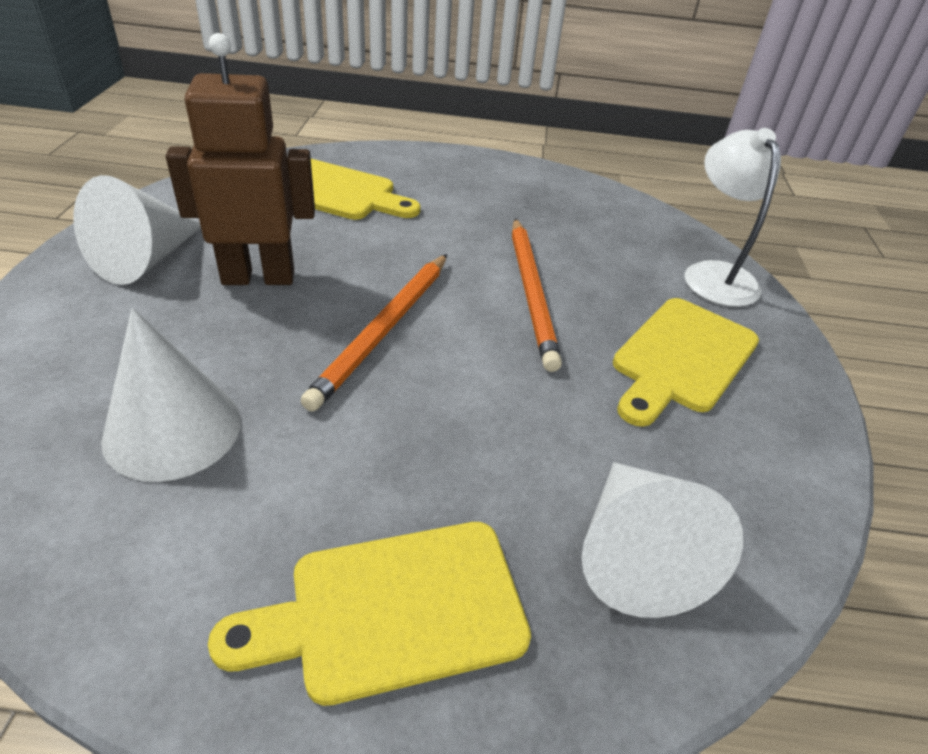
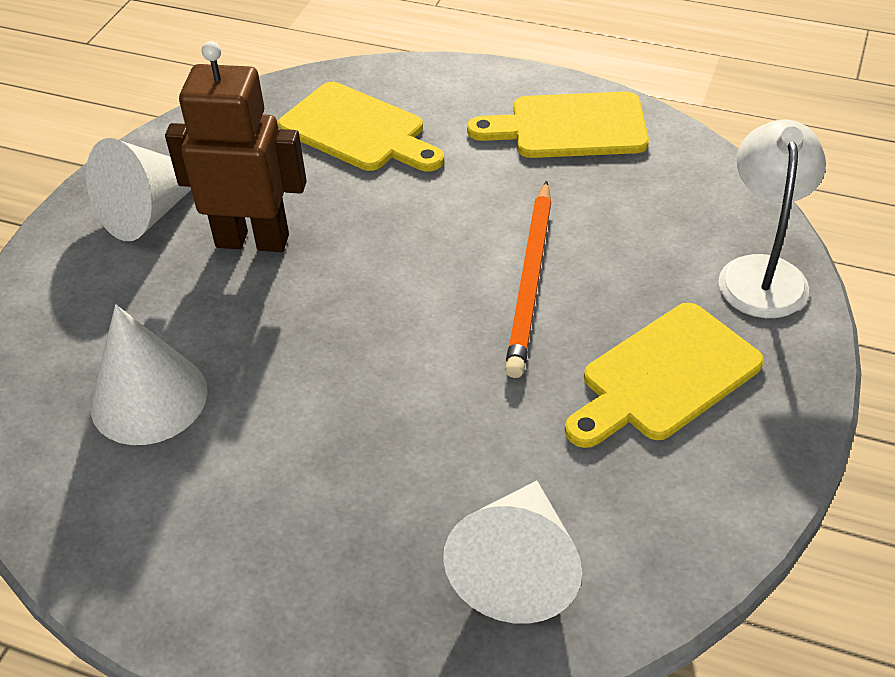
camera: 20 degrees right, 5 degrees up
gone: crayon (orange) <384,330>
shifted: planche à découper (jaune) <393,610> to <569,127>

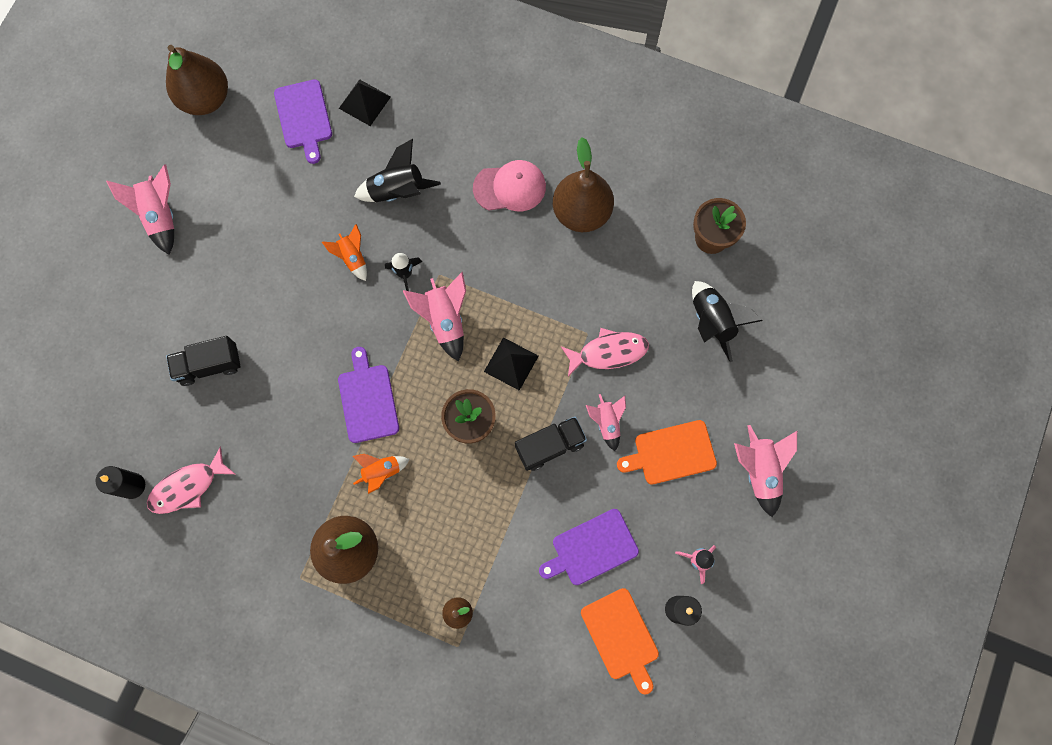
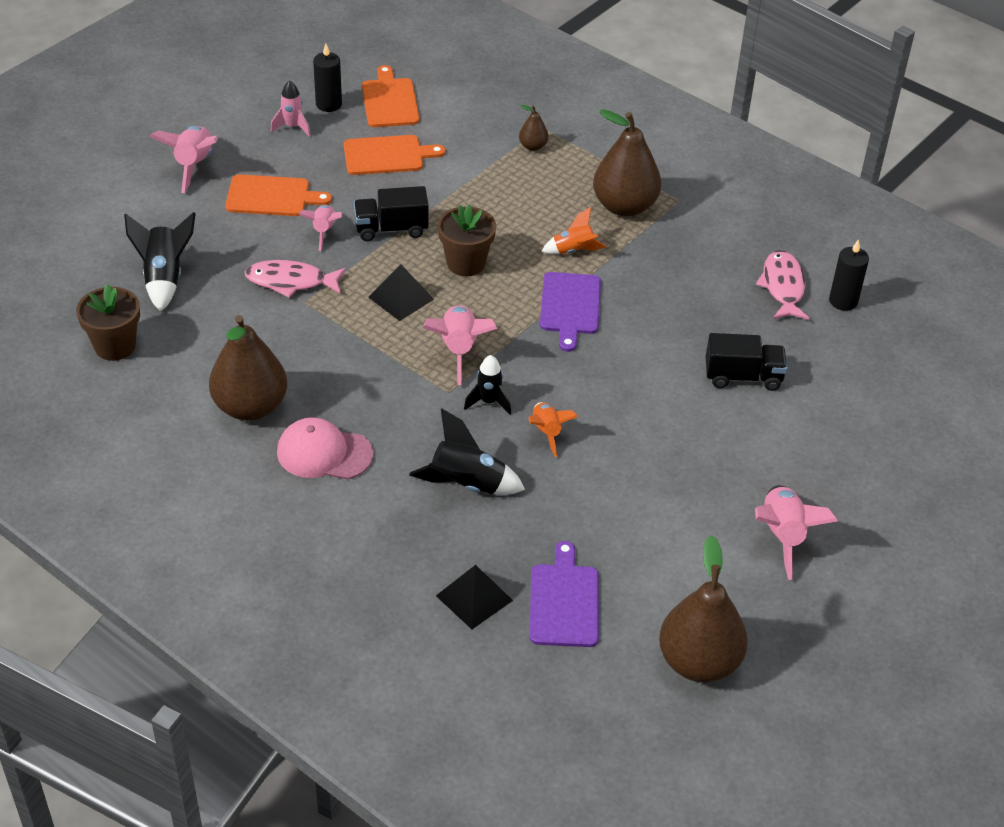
camera: 165 degrees left, 30 degrees down
repainted: planche à découper (violet) <591,548> to planche à découper (orange) <387,155>
rotated: poisson (rose) <188,487> = <783,287> 75 degrees counterclockwise

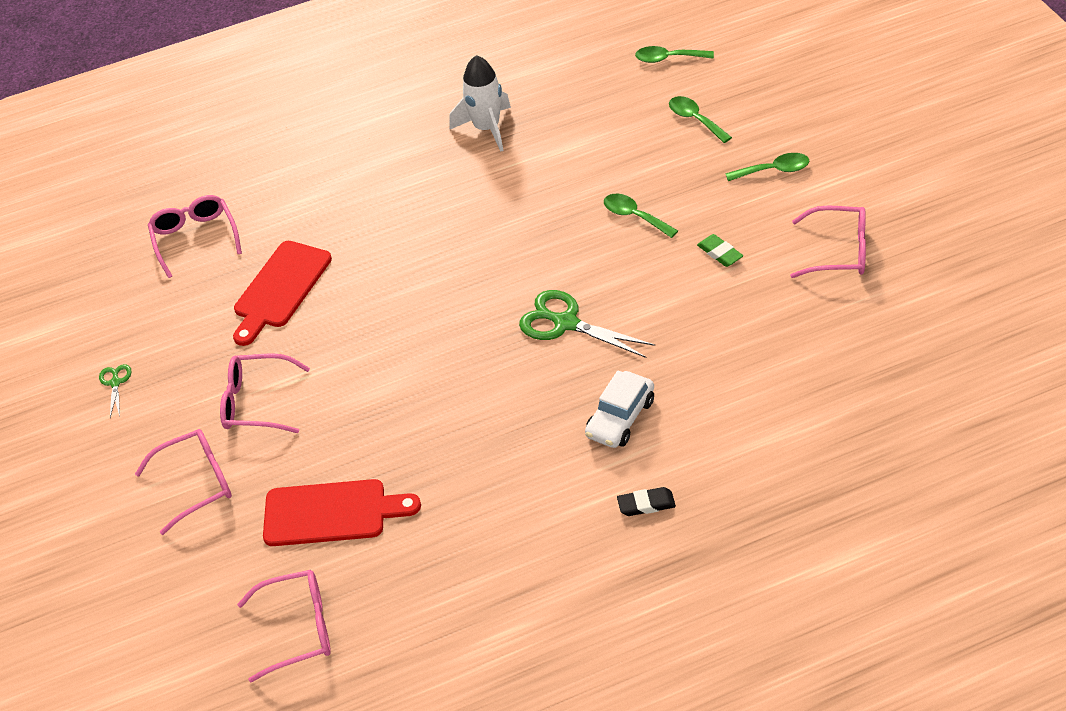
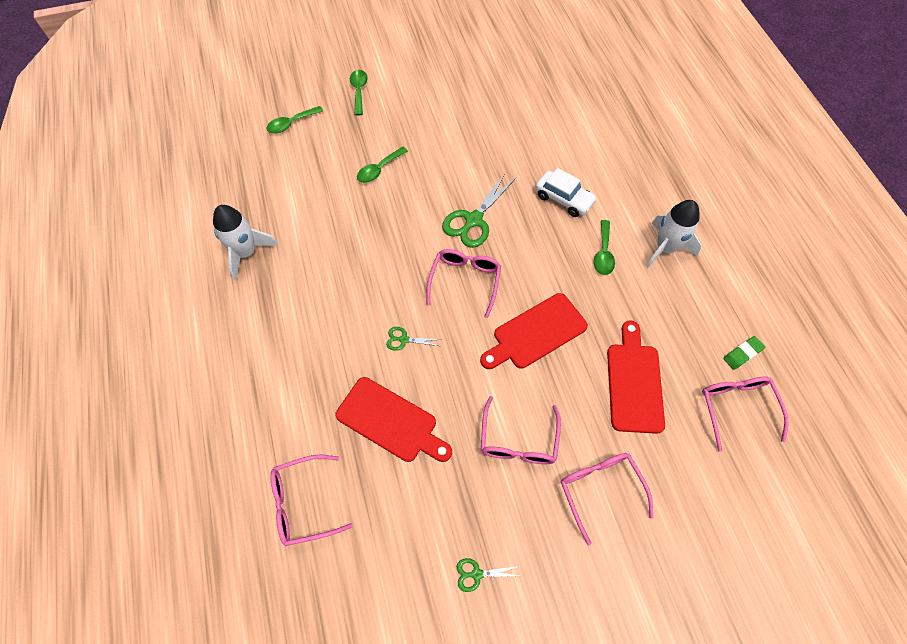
camera: 90 degrees left, 15 degrees up
gone: gomme (noir) <646,504>
new: ciseaux (vert) <404,339>; planche à découper (rouge) <536,333>; fusée (blanc) <665,248>
shifted: cuillère (vert) <668,58> to <603,253>; gomme (vert) <719,253> to <742,354>; lunettes (rose) <839,251> to <465,281>

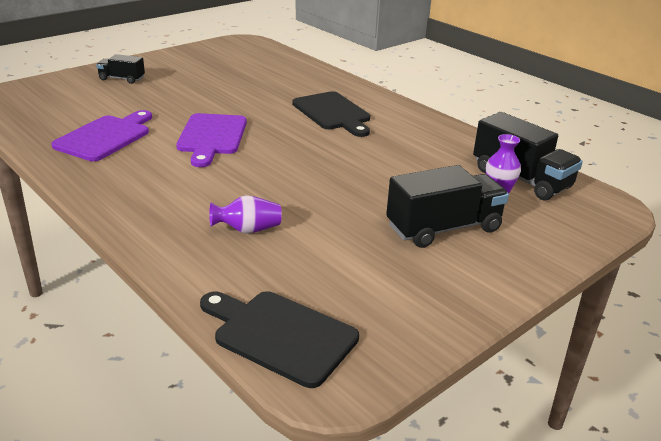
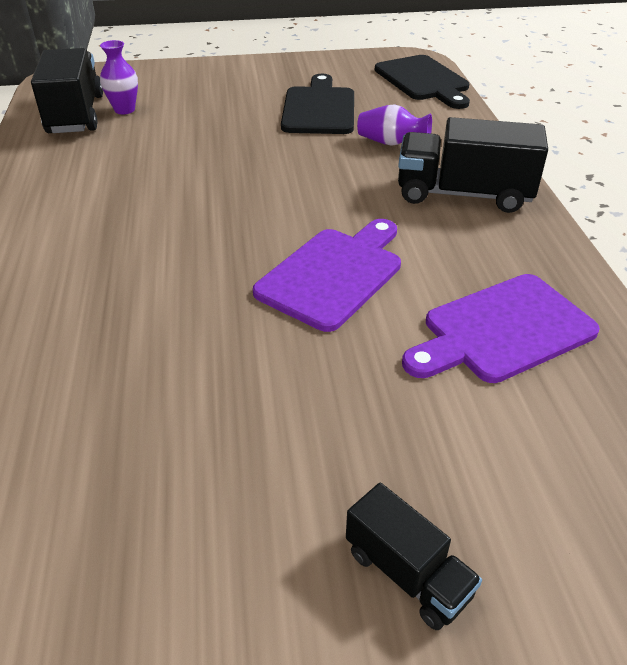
camera: 145 degrees left, 10 degrees up
shifted: planche à découper (noir) <333,113> to <319,108>; camion (noir) <443,228> to <463,194>

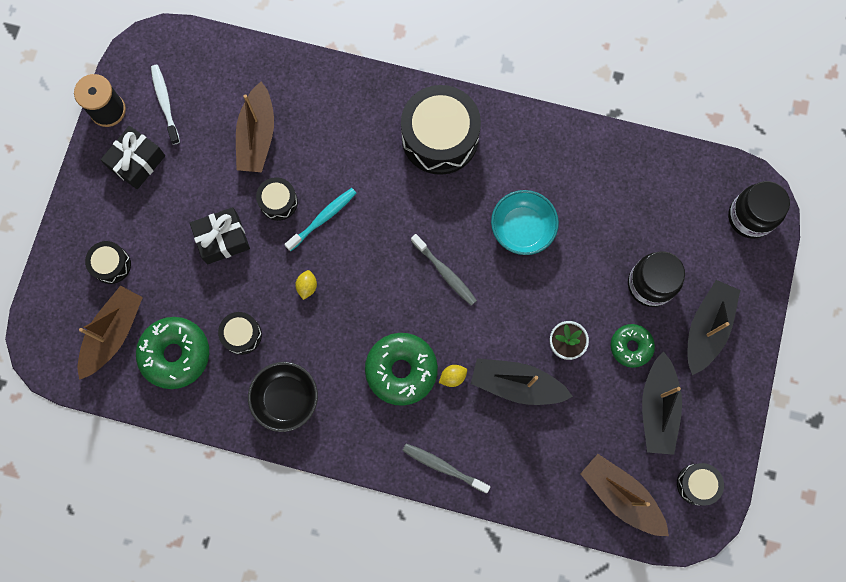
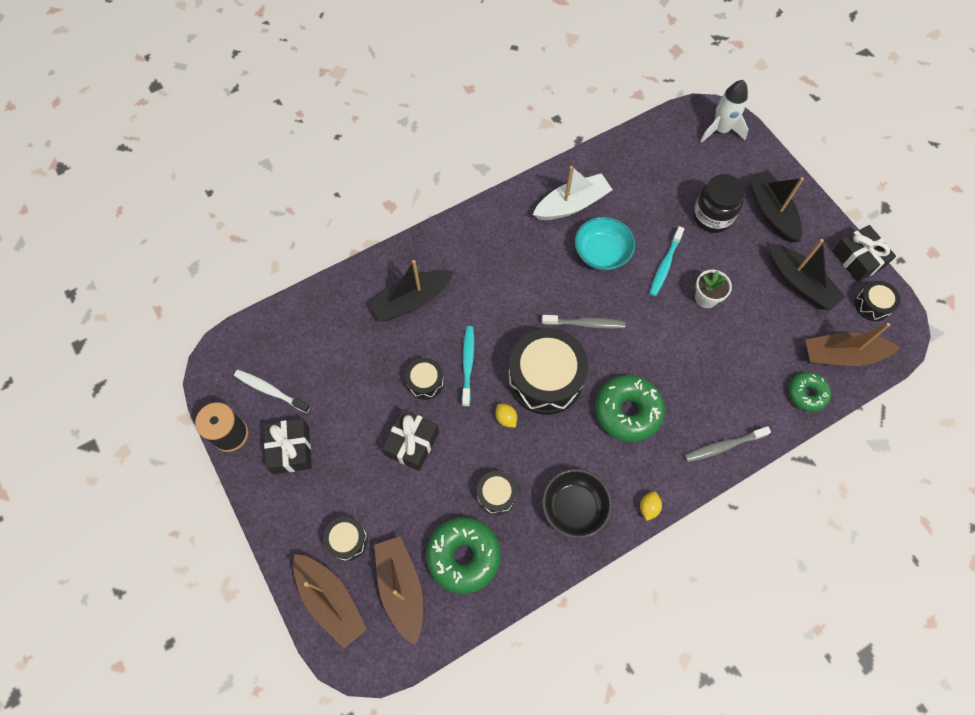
camera: 45 degrees left, 10 degrees down
new: bateau (blanc) <572,204>; brosse à dents (turquoise) <665,265>; cadeau (noir) <858,259>
shifted: bateau (marron) <257,136> to <331,601>; tambour (noir) <440,138> to <545,378>; citron (jaune) <452,377> to <648,507>; bateau (noir) <516,384> to <412,300>; beignet (vert) <631,346> to <806,394>
swapped: bocal (noir) <750,217> to fusée (blanc) <720,130>

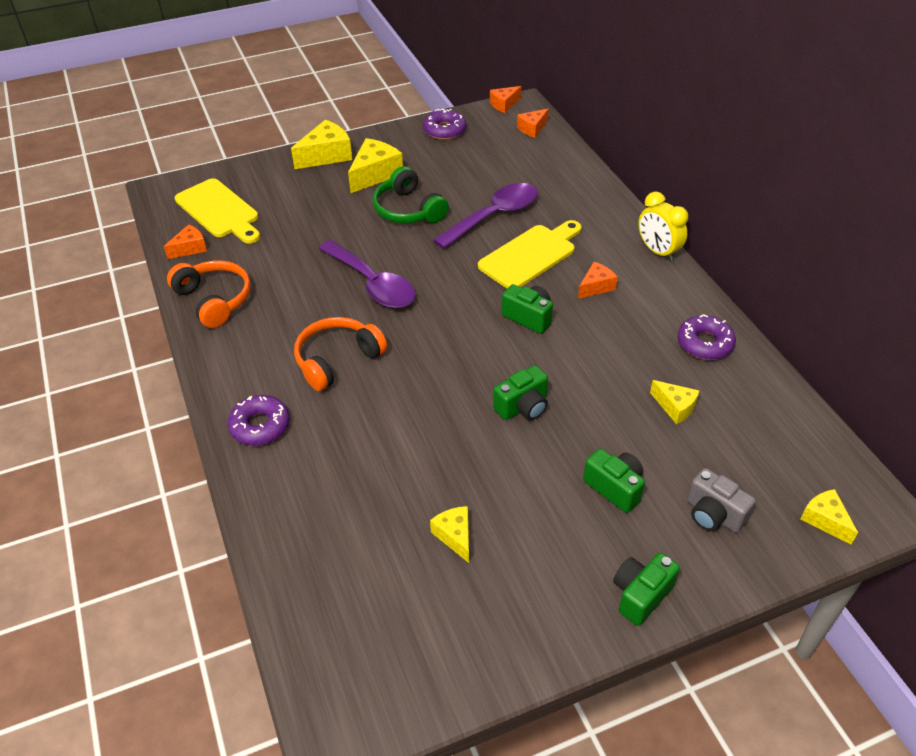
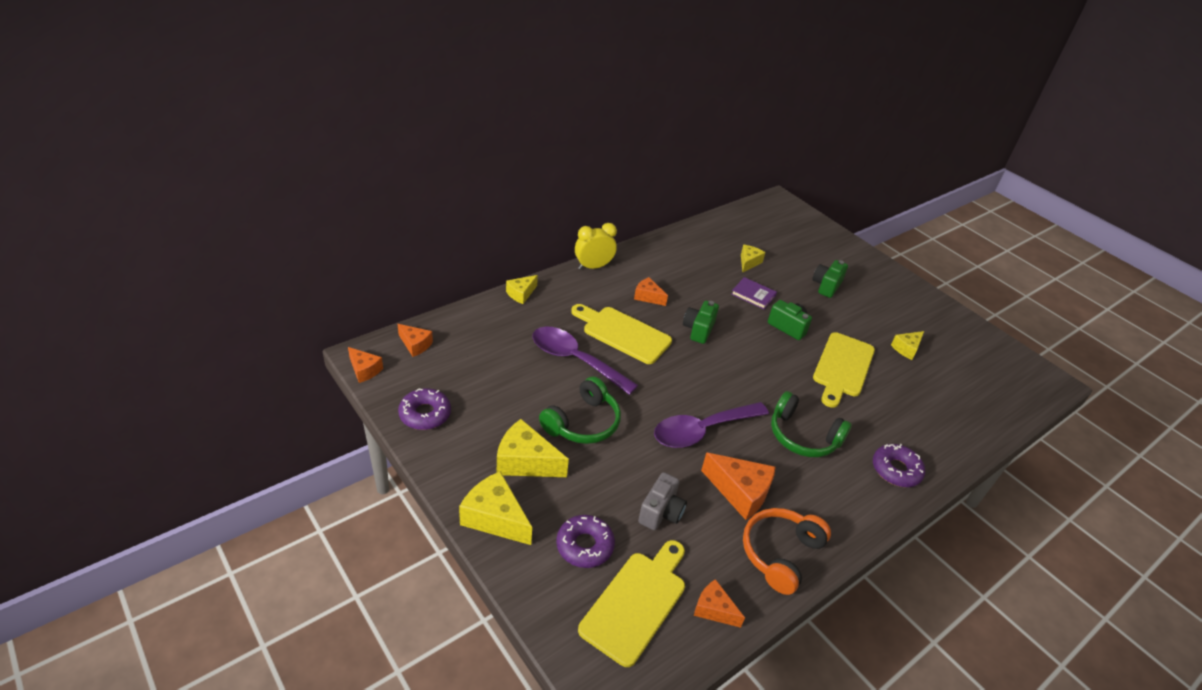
camera: 110 degrees left, 5 degrees down
gone: appareil photo (vert) <641,595>
new: fromage (orange) <740,492>; livre (violet) <753,295>; planche à découper (jaune) <842,367>
shifted: beignet (violet) <705,343> to <584,546>; appareil photo (gris) <713,514> to <661,512>; fromage (jaune) <825,520> to <521,294>
repainted: casque audio (orange) <337,360> to casque audio (vert) <803,436>
rotated: cuillère (violet) <372,284> = <702,430> 150 degrees counterclockwise; réveil (jaune) <658,251> = <593,267> 150 degrees counterclockwise

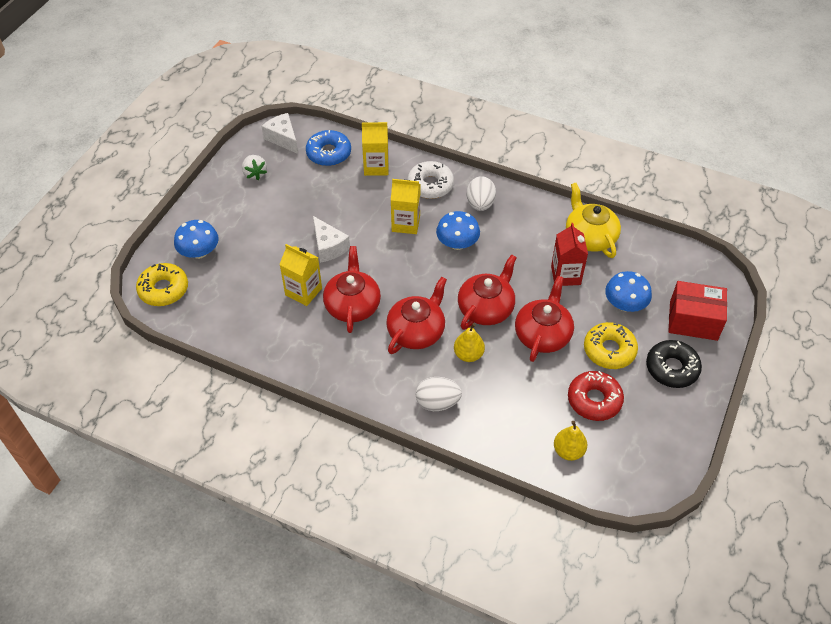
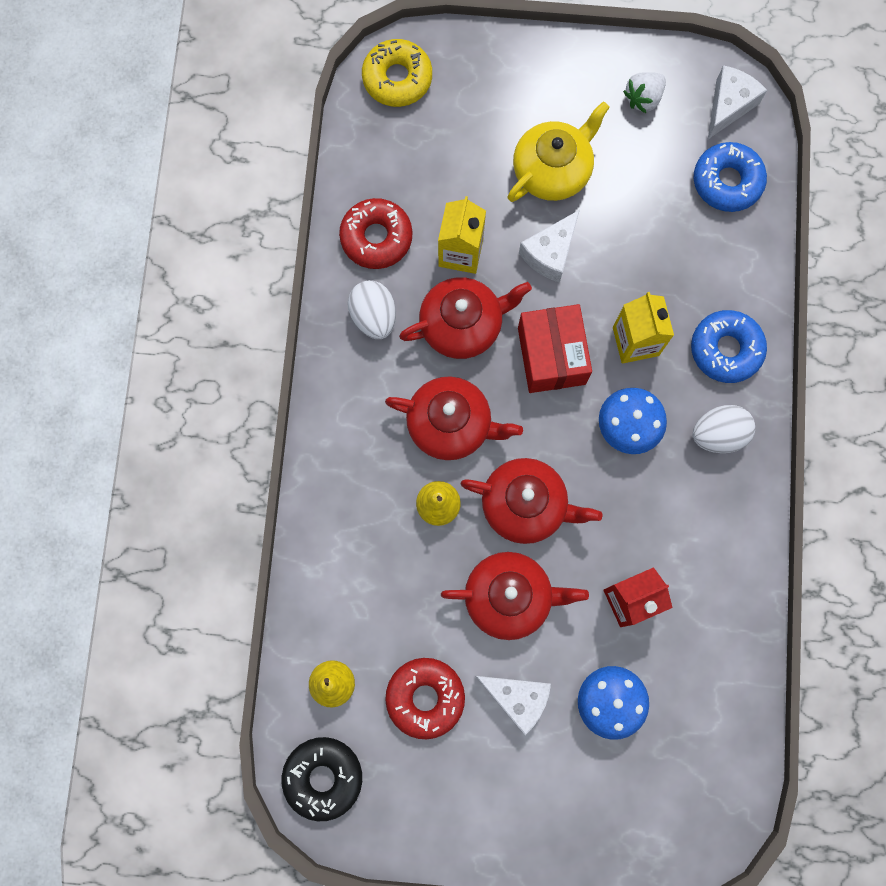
camera: 70 degrees right, 25 degrees up
gone: champignon (bleu) <199,252>; brique de lait (jaune) <376,167>
new: beignet (rouge) <376,238>
shifted: œuf (blanc) <437,402> to <374,317>; théière (jaune) <589,237> to <552,170>; beignet (noir) <672,368> to <323,777>; boîte (rouge) <693,320> to <551,356>
swapped: beignet (jaune) <609,350> to fromage (blanc) <517,698>
repainted: beignet (blanc) <430,185> to beignet (bleu) <726,349>

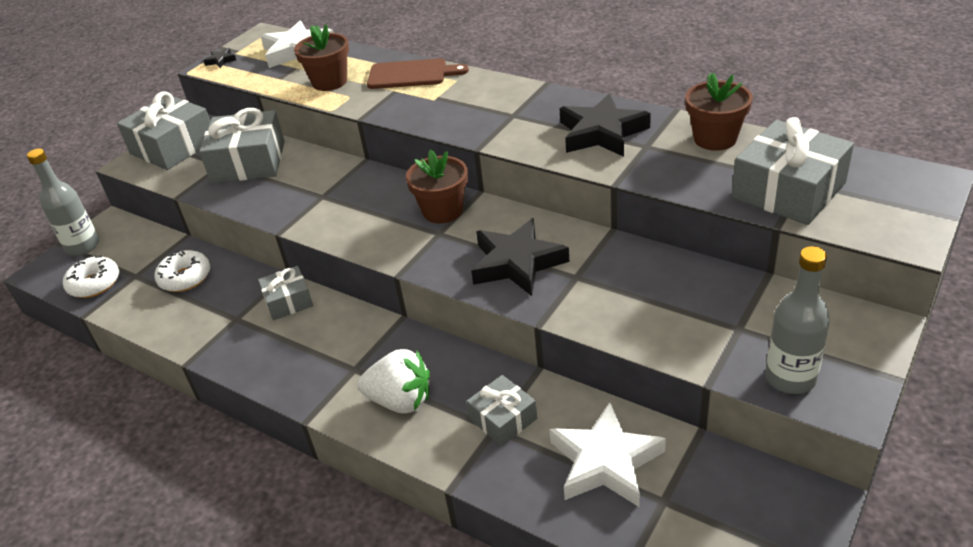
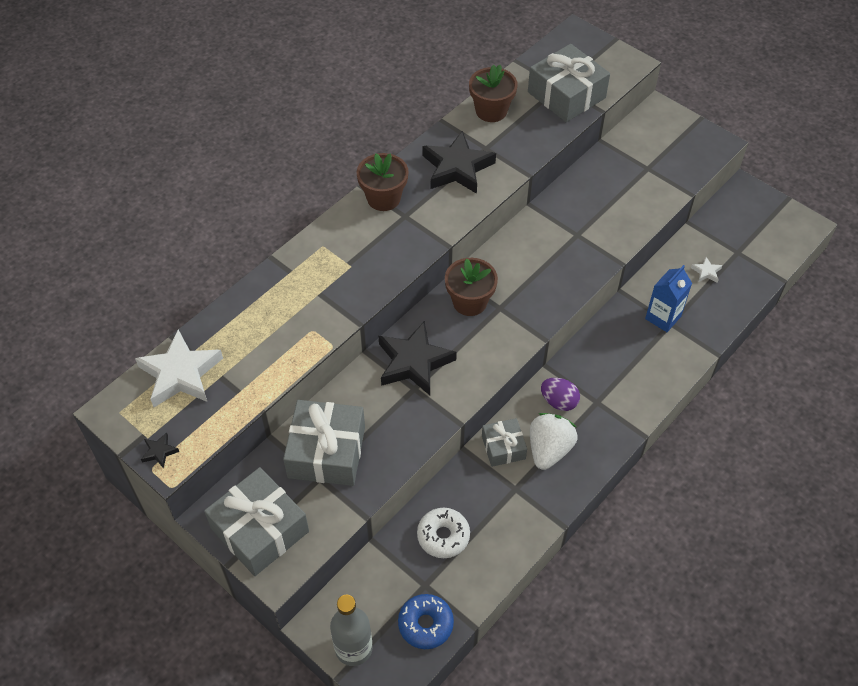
camera: 85 degrees left, 15 degrees up
gone: planche à découper (marron) <411,74>; bouteille (gris) <790,378>
new: œuf (violet) <559,401>
shifted: pot de fleurs (marron) <329,82> to <383,198>; fraise (blanc) <400,401> to <549,449>; étoile (noir) <517,263> to <414,362>
swapped: cadeau (gris) <503,419> to brique de lait (bleu) <663,317>
repainted: beignet (blanc) <94,284> to beignet (bleu) <425,624>
scaled: étoile (blanc) <605,462> = <706,272> x0.42

